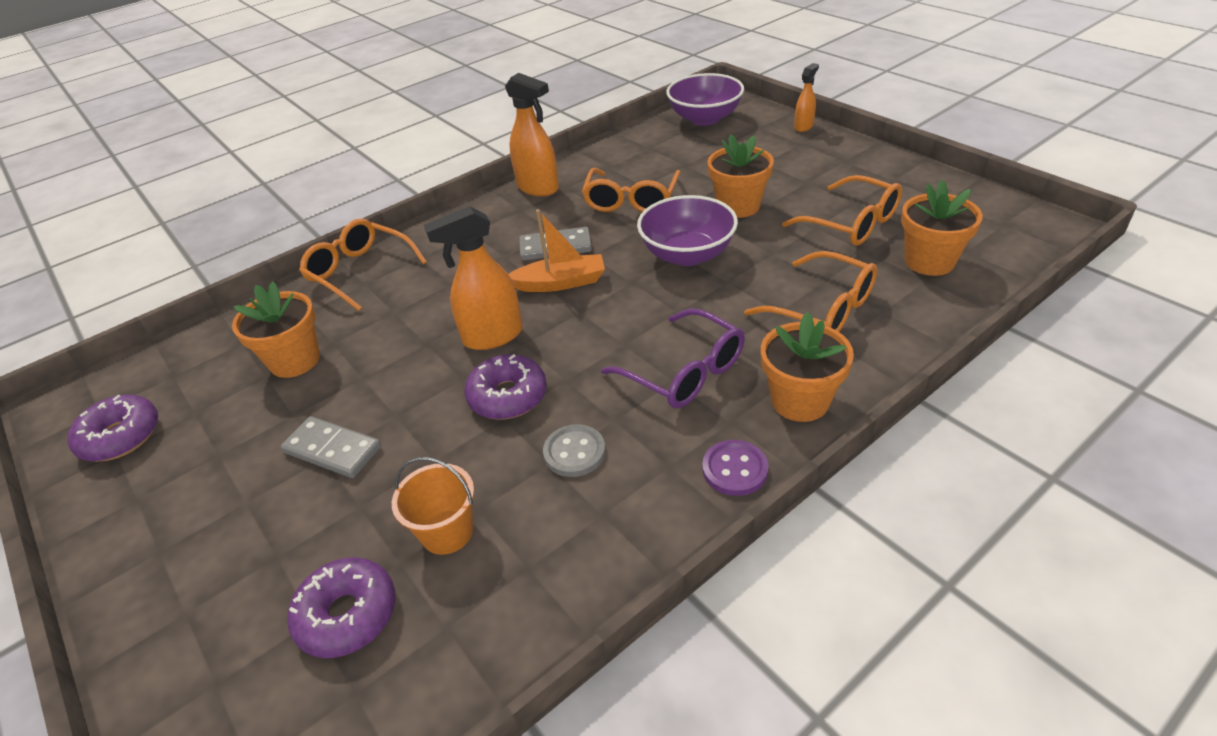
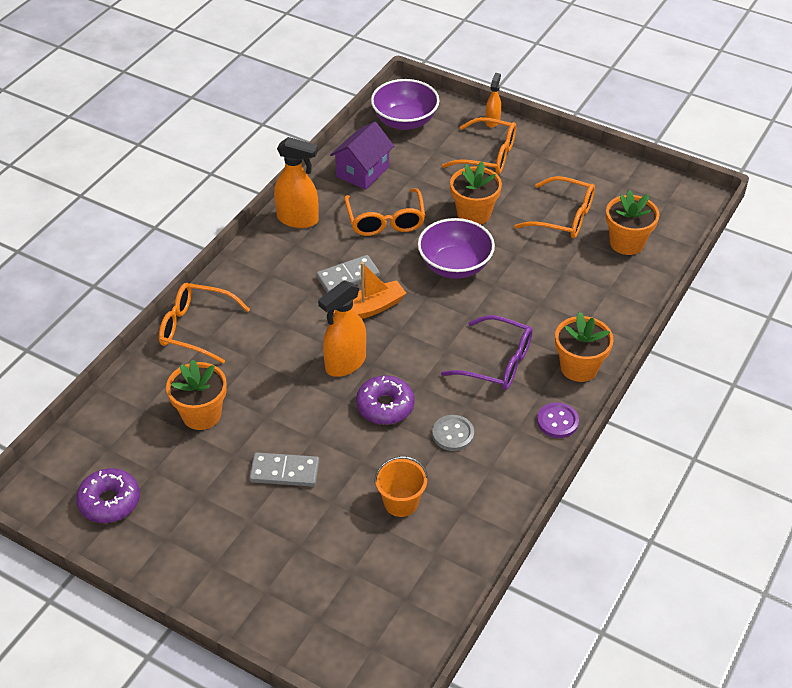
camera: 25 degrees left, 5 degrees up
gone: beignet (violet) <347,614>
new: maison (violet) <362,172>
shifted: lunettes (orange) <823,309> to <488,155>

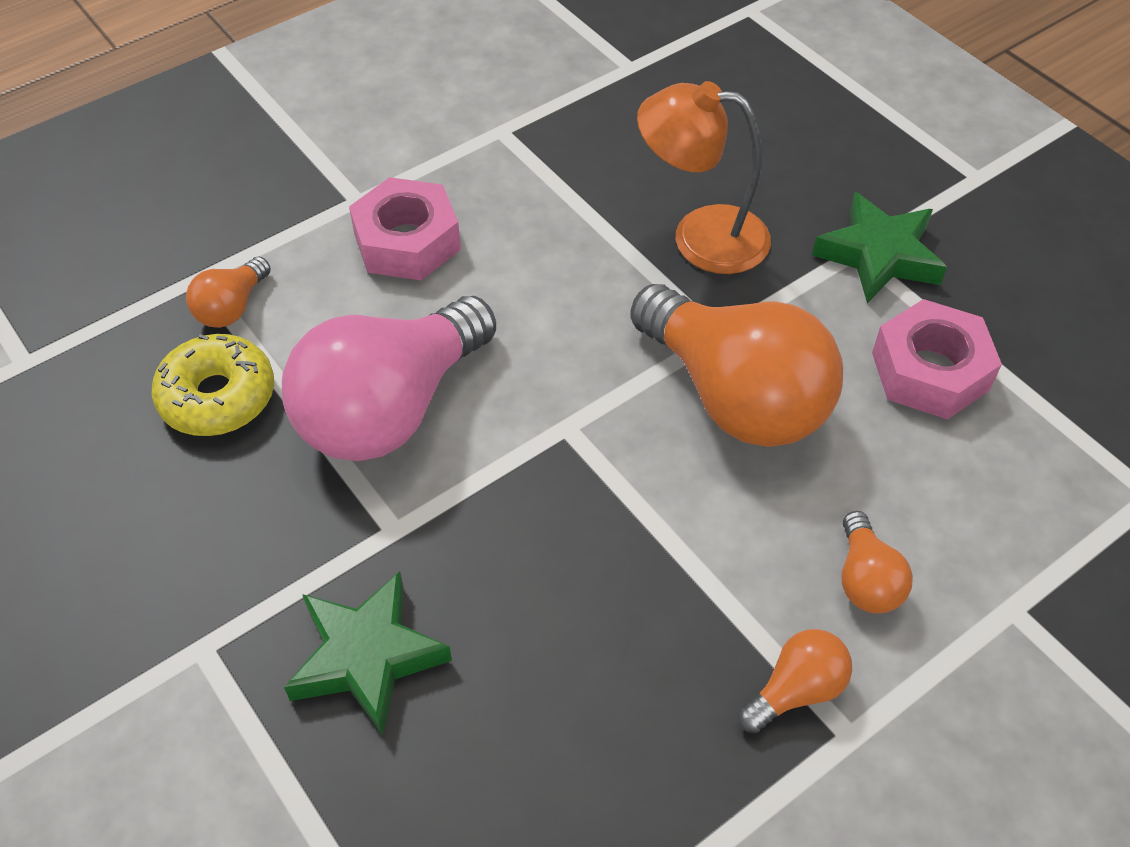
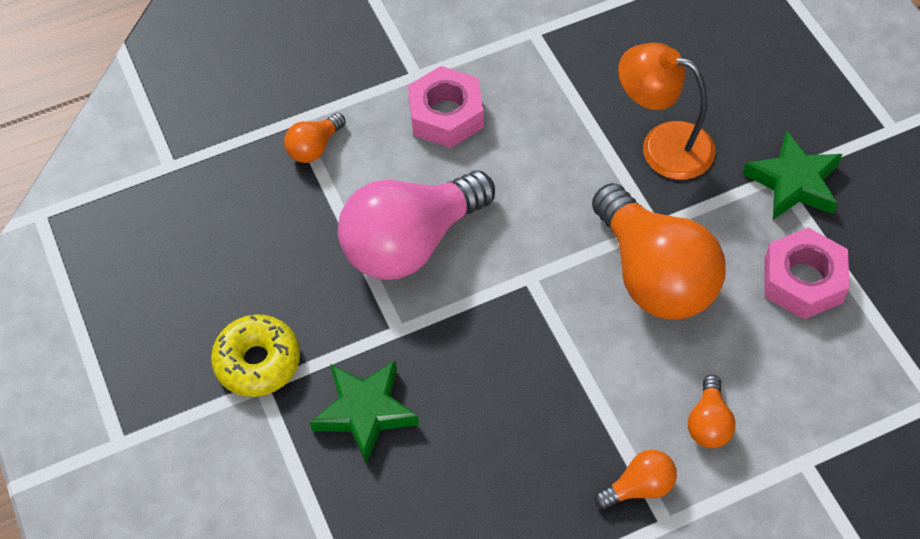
camera: 15 degrees right, 5 degrees up
shifted: beignet (jaune) <218,397> to <258,362>

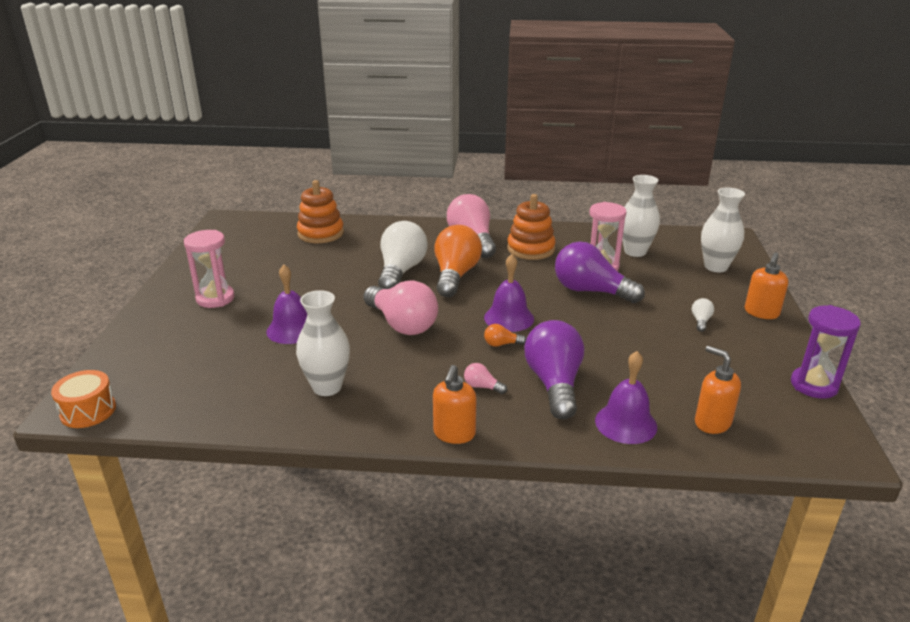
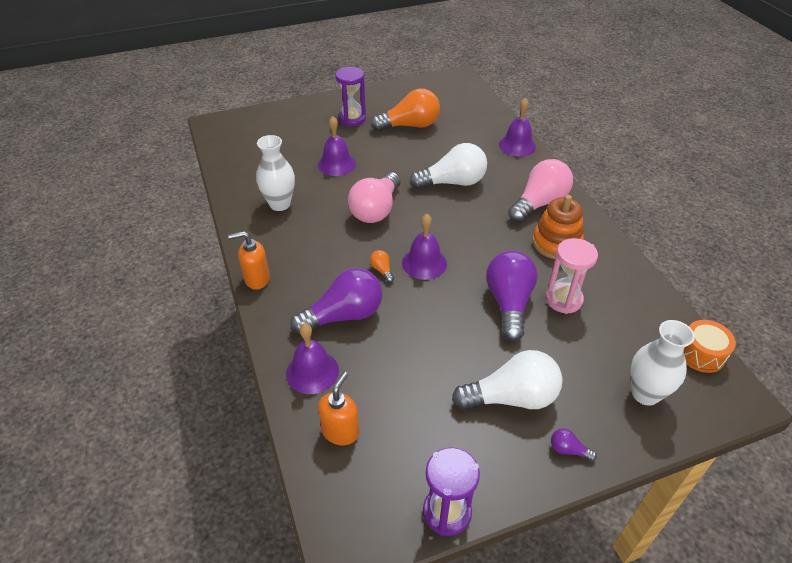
camera: 65 degrees right, 15 degrees up
gone: jouet à empiler (orange) <320,233>; ampoule (rose) <482,387>; vase (blanc) <635,251>
new: cloche (violet) <517,145>
shifted: tambour (orange) <88,411> to <701,354>; ampoule (orange) <455,275> to <410,125>
swapped: distributeur de savon (orange) <761,313> to ampoule (violet) <568,450>
repainted: sablier (rose) <215,298> to sablier (violet) <352,119>
scaled: ampoule (blanc) <700,321> = <512,397> x2.43

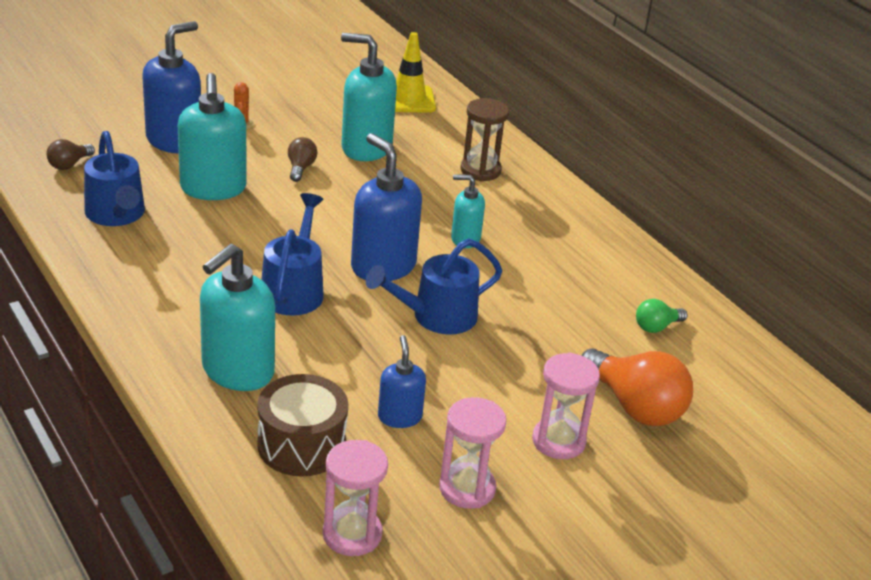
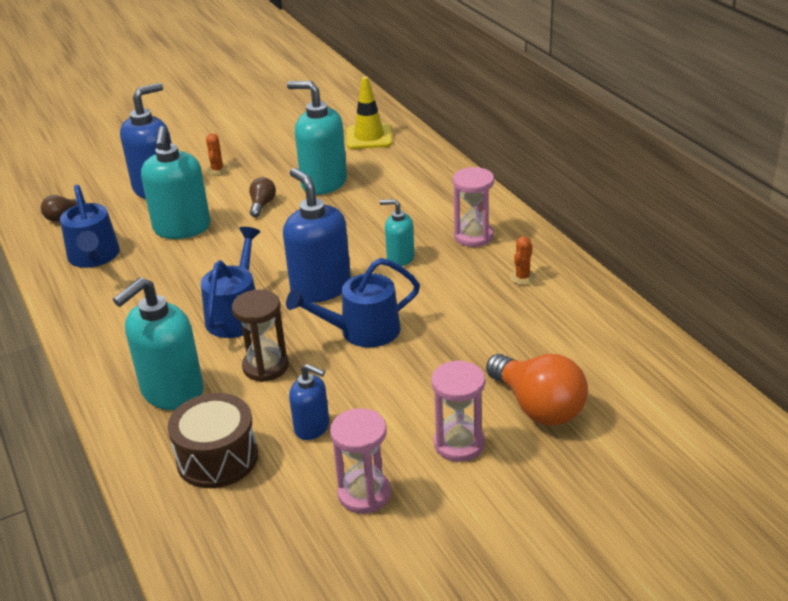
camera: 10 degrees right, 0 degrees up
gone: ampoule (vert) <656,327>
new: cactus (orange) <522,277>
shifted: sablier (rose) <352,534> to <473,236>; sablier (marron) <480,170> to <265,367>
rotated: distributeur de savon (bleu) <399,417> = <312,427> 120 degrees clockwise

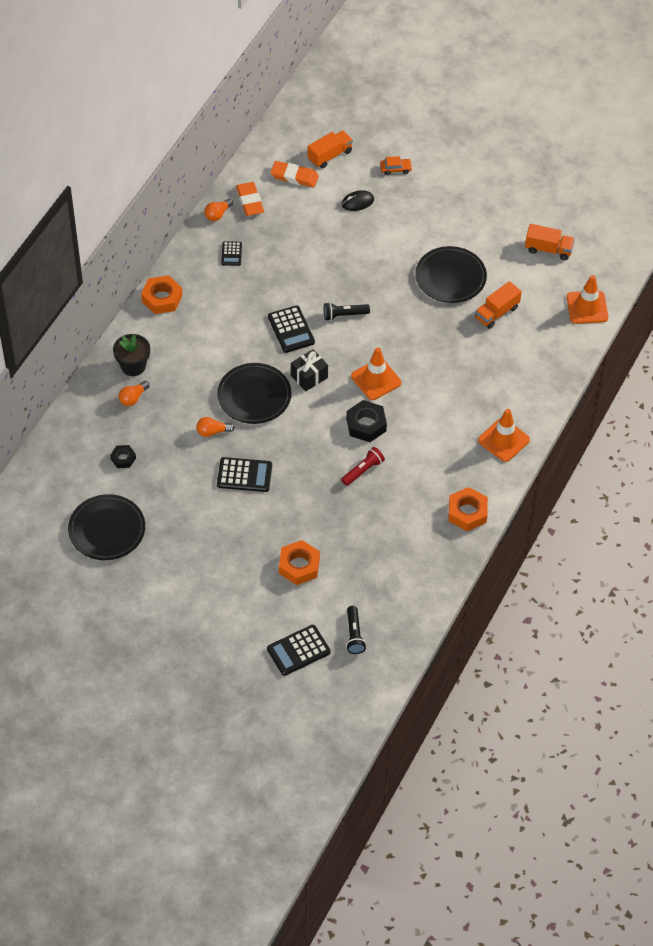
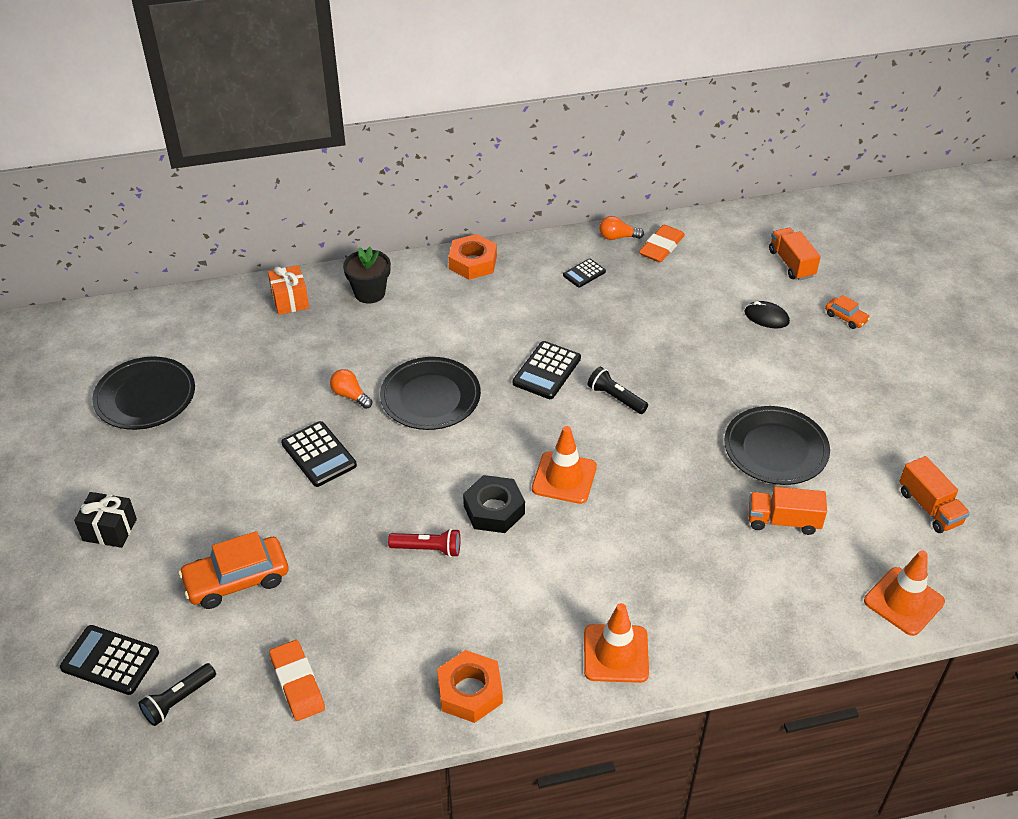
camera: 50 degrees right, 10 degrees down
gone: écrou (noir) <123,458>; ampoule (orange) <133,398>
new: cadeau (orange) <290,300>
shifted: gomme (orange) <294,176> to <297,683>; cadeau (noir) <309,376> to <109,530>
swapped: écrou (orange) <299,566> to voiture (orange) <237,580>
rotated: camion (orange) <330,155> = <791,263> 120 degrees counterclockwise

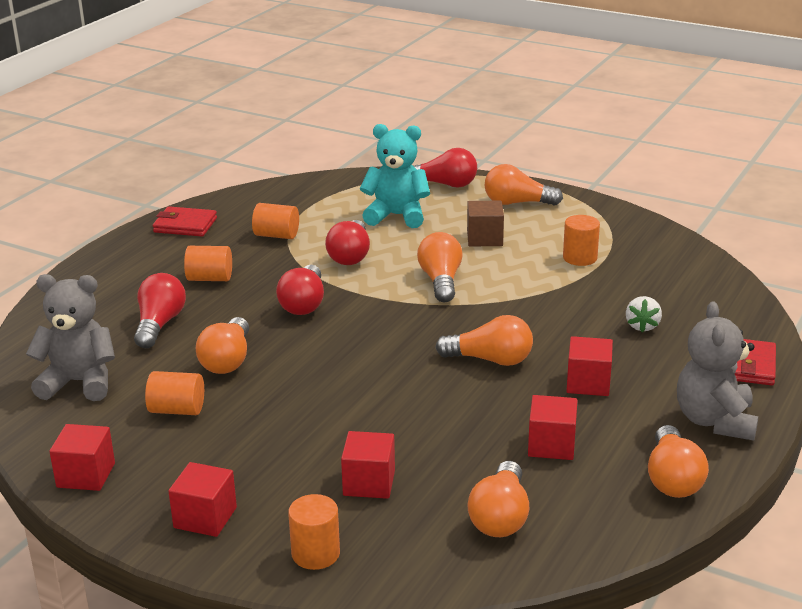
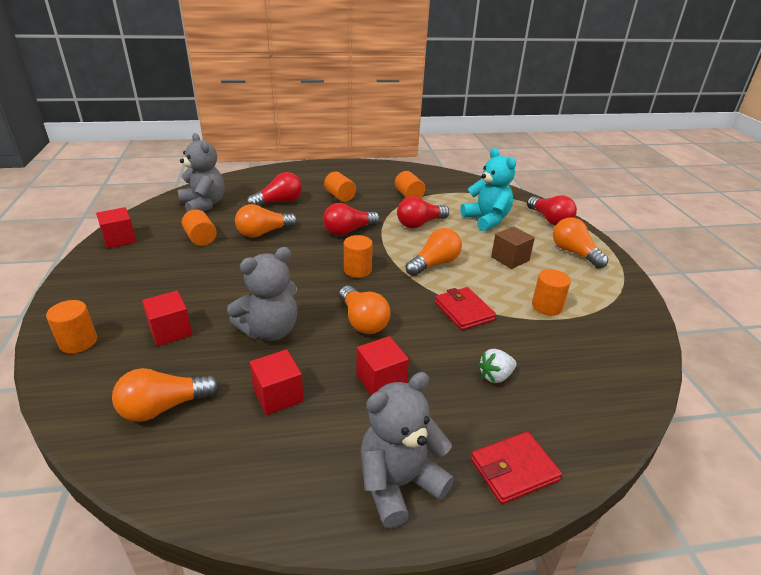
camera: 50 degrees right, 5 degrees up
gone: cube (rouge) <205,518>; ampoule (orange) <673,479>
new: ours en peluche (gris) <270,331>; cylindre (orange) <357,270>
shifted: portefeuille (rouge) <185,225> to <464,311>

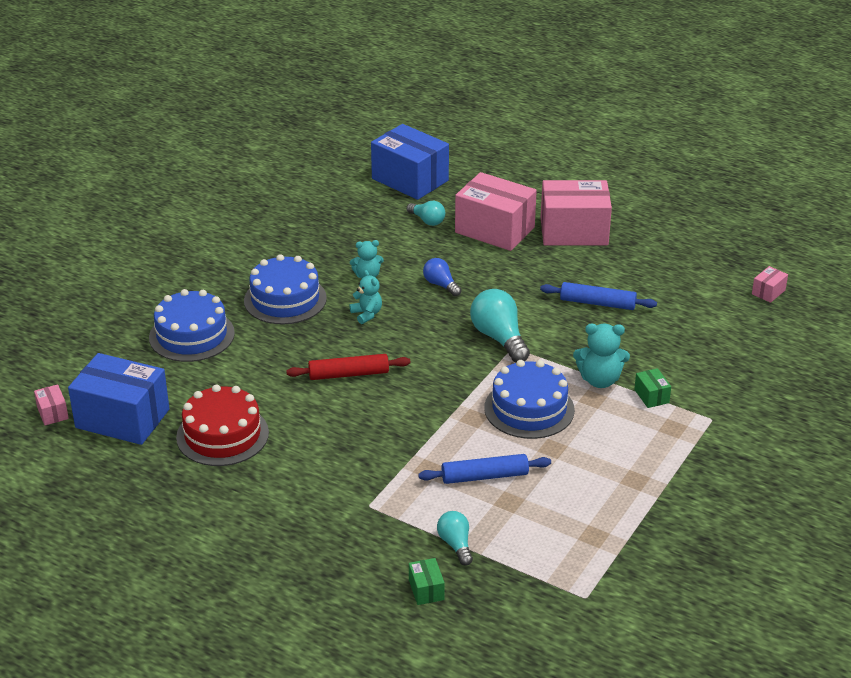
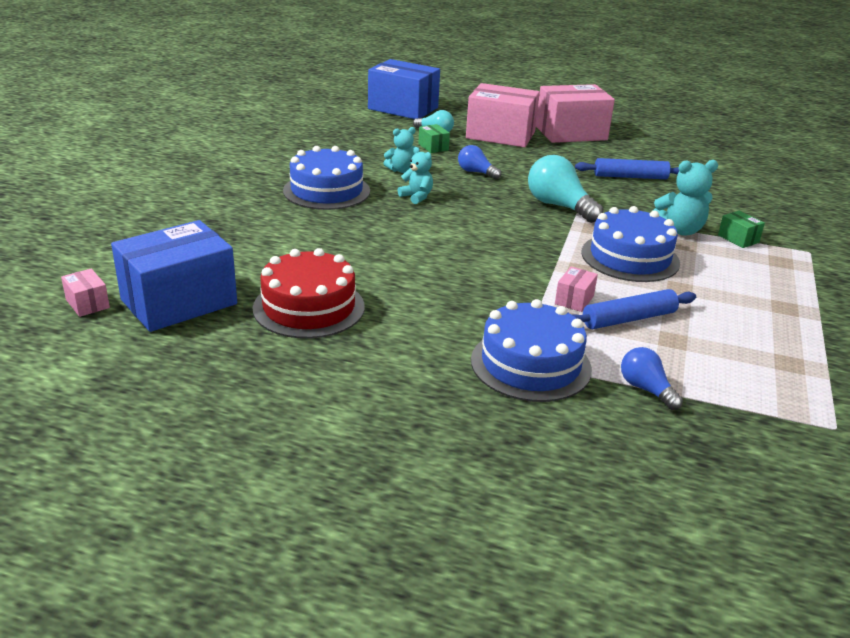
camera: 15 degrees left, 5 degrees down
gone: rouleau à pâtisserie (rouge) <349,374>
shifted: gâteau (bleu) <191,335> to <530,364>; boîte (vert) <426,590> to <433,147>; boîte (rose) <768,292> to <574,300>
repainted: ampoule (turquoise) <455,544> to ampoule (bleu) <646,389>
rotated: boîte (bleu) <122,419> = <179,302> 45 degrees counterclockwise

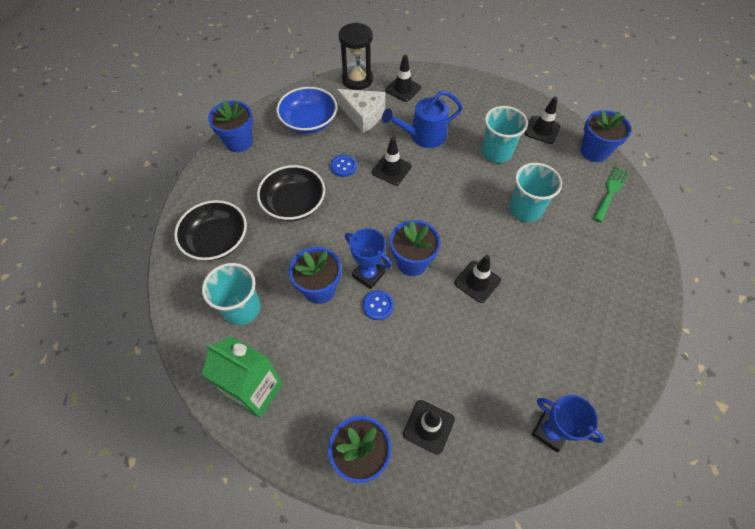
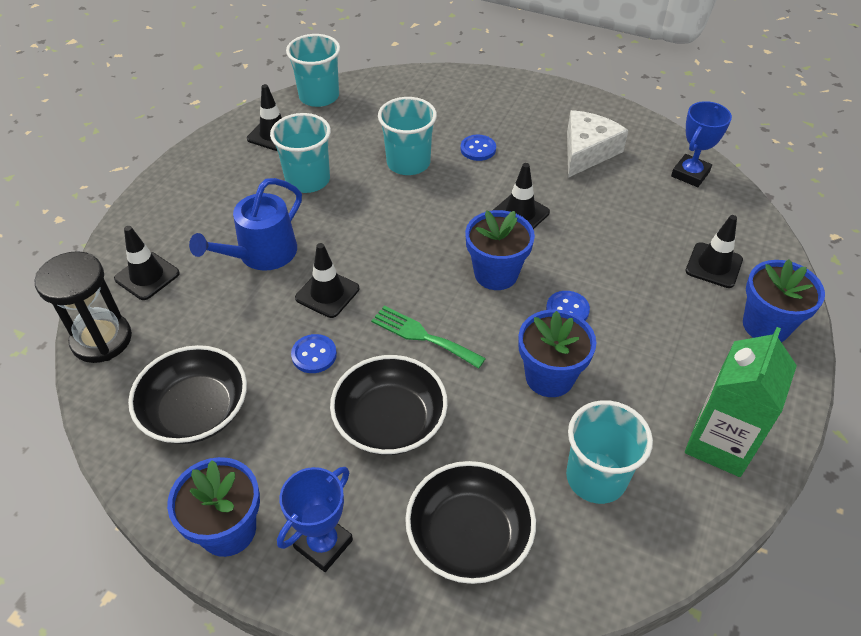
camera: 90 degrees left, 10 degrees down
new: bouton (bleu) <478,149>
shifted: fromage (blanc) <363,115> to <587,151>; trophée (bleu) <368,274> to <323,544>; fourchette (vert) <610,191> to <422,336>
swapped: pot de fleurs (bleu) <594,151> to gobelet (turquoise) <319,96>
repainted: bol (bleu) <309,121> to bol (noir) <196,411>
rotated: arrosoir (bleu) <423,135> = <262,254> 60 degrees clockwise

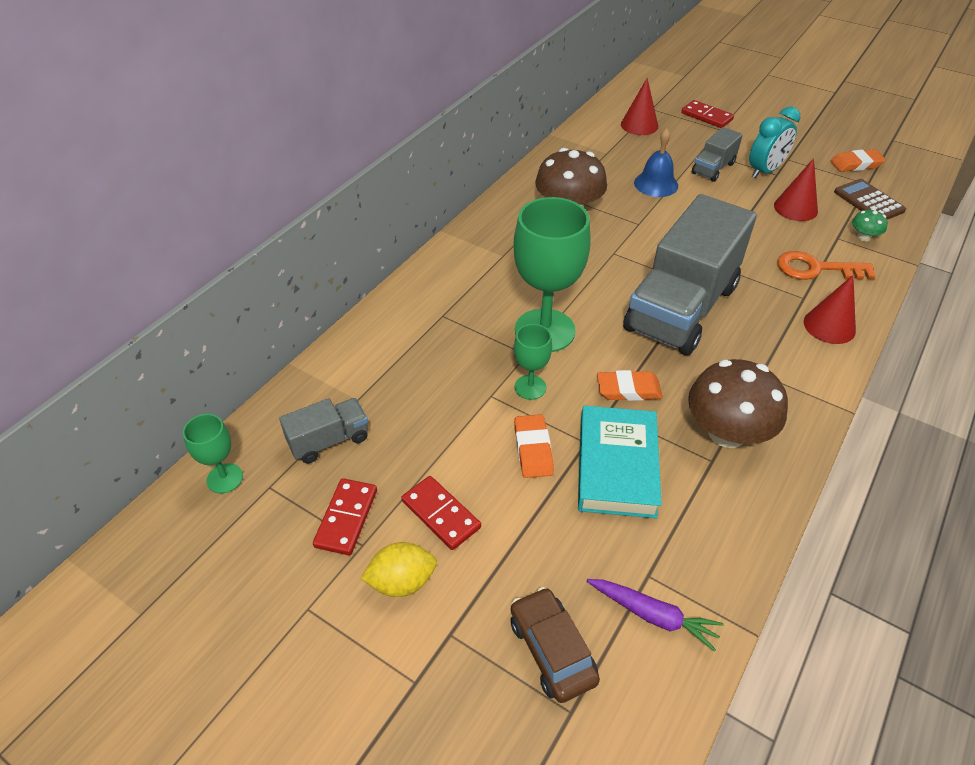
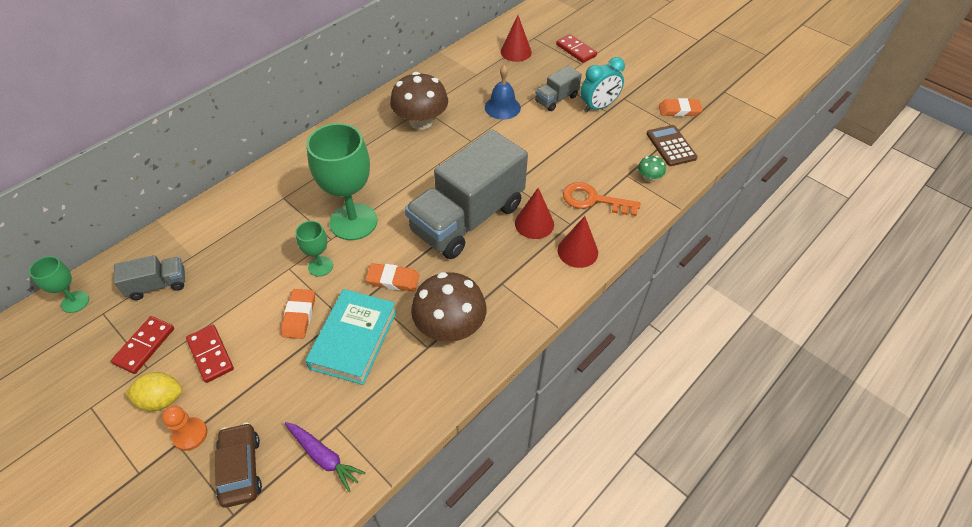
camera: 10 degrees right, 5 degrees up
new: pion (orange) <190,434>
shifted: cône (rouge) <795,208> to <534,223>

